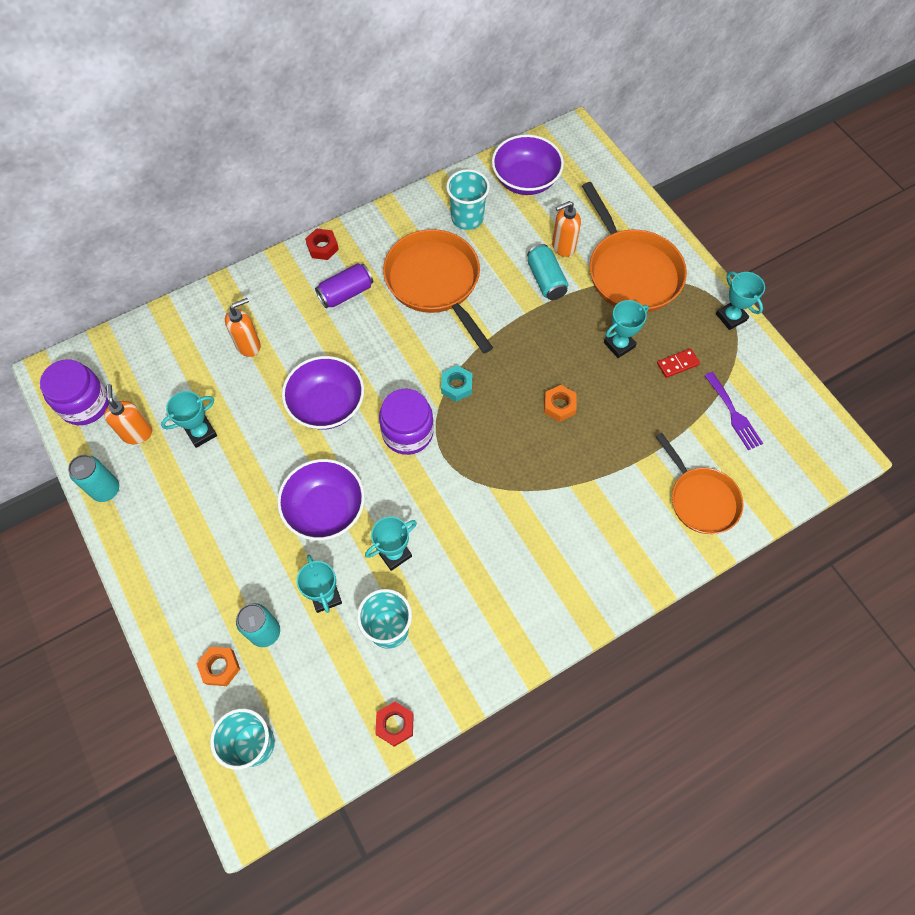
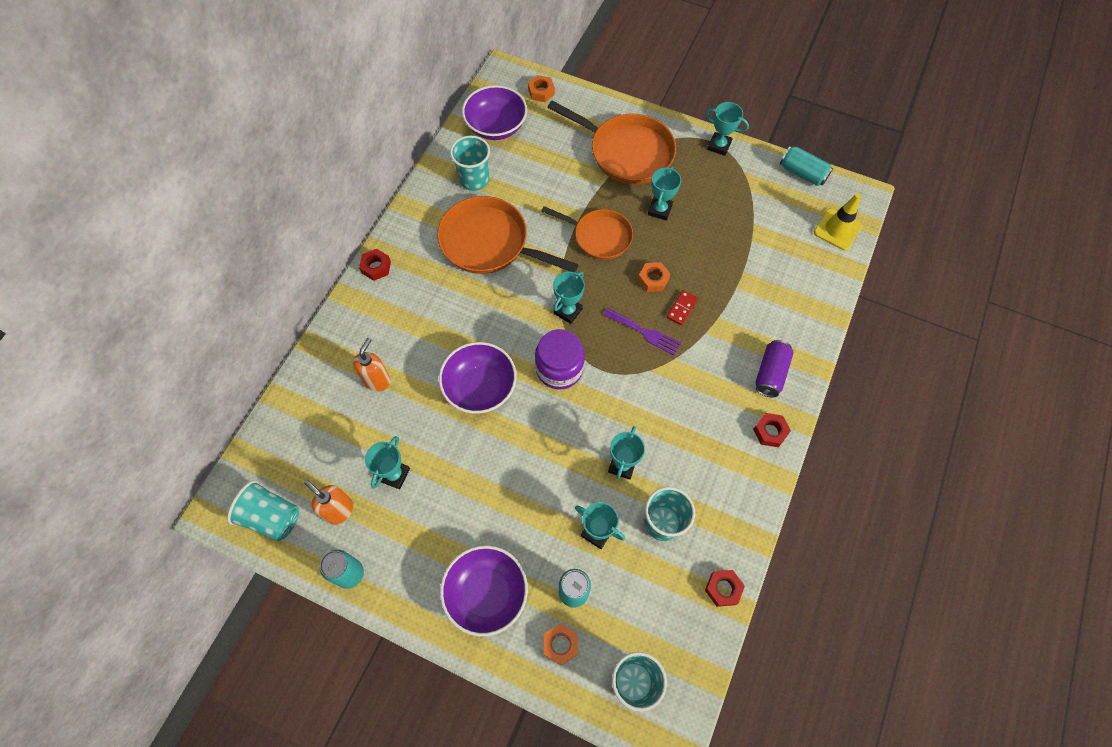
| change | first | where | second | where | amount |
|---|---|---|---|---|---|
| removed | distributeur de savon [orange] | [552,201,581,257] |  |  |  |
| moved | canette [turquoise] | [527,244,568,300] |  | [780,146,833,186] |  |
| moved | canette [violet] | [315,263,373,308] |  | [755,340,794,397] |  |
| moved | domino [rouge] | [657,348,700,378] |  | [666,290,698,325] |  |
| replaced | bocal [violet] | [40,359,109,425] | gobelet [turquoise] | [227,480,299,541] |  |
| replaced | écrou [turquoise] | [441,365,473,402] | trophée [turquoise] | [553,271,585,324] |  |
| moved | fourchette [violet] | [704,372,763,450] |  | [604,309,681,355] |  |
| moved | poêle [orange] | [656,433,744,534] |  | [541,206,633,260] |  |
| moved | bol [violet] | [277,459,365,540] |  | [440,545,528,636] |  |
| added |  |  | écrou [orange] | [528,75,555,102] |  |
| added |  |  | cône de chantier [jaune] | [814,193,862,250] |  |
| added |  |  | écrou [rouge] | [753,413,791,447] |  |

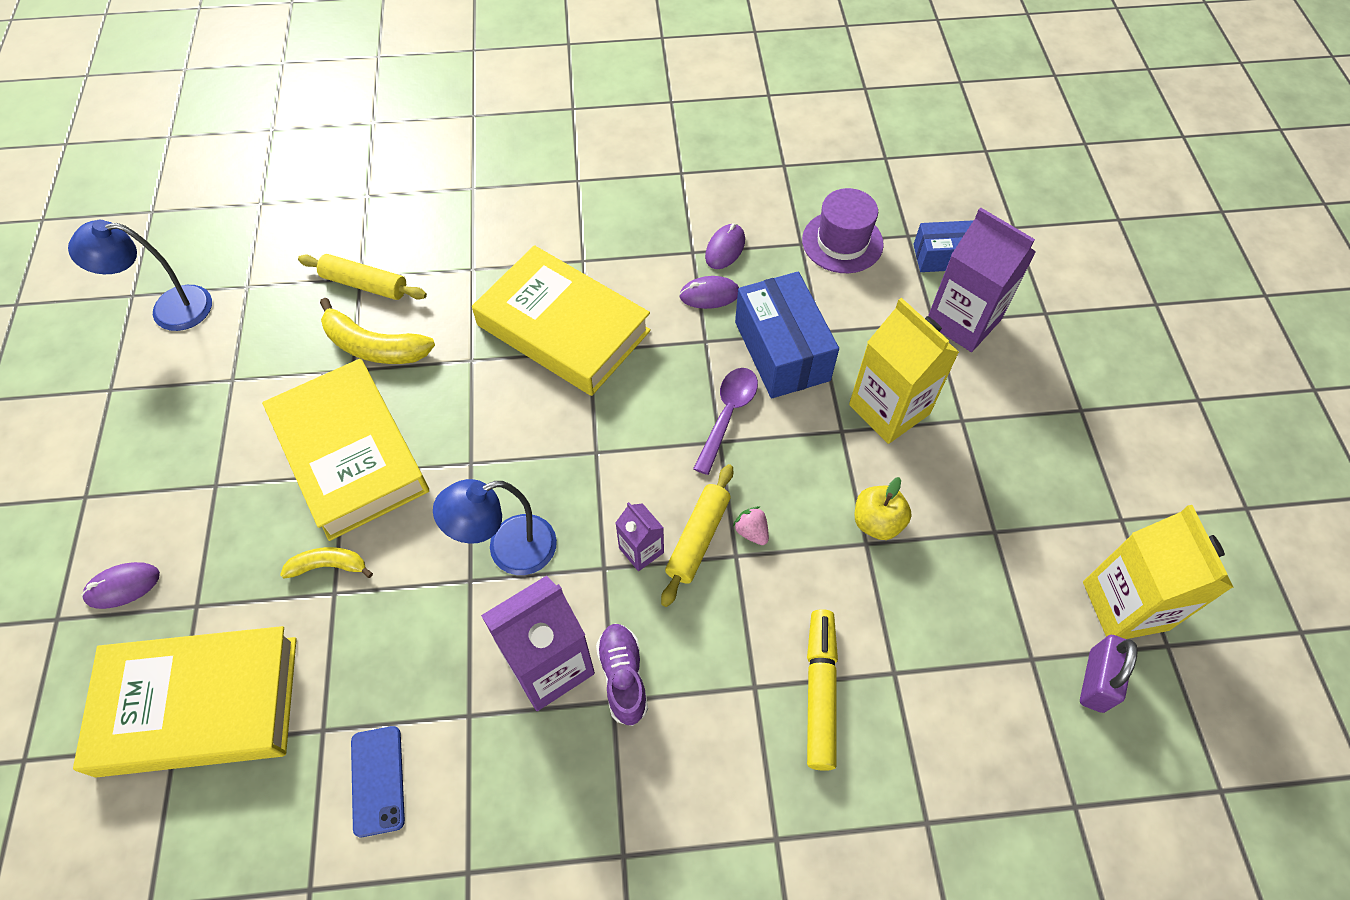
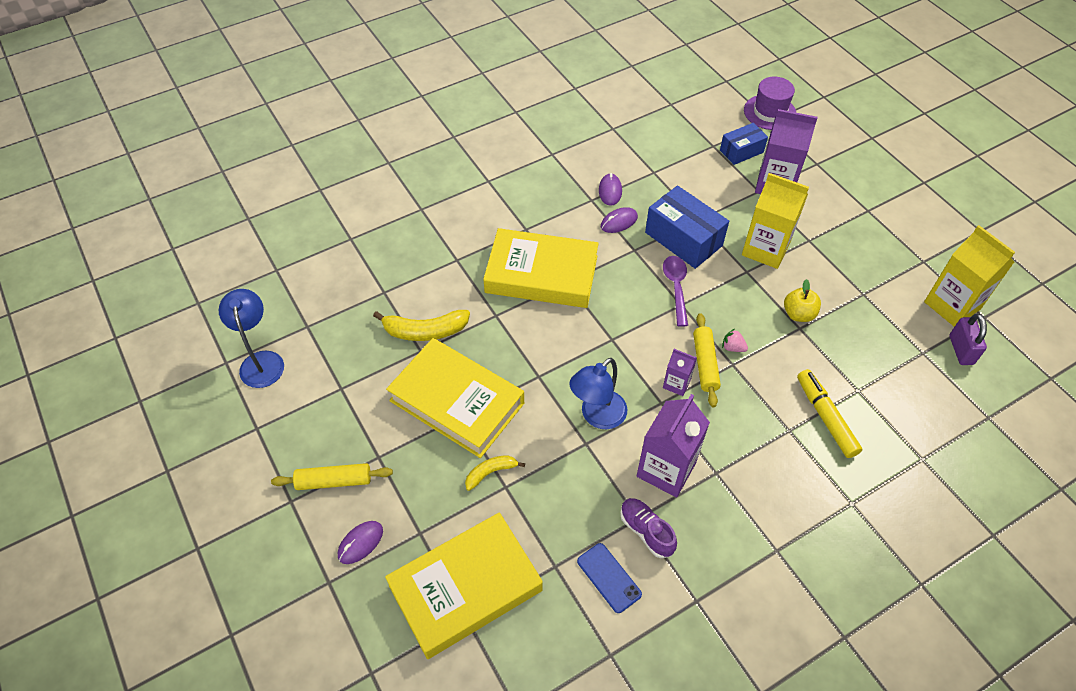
| change | first | where | second | where | amount |
|---|---|---|---|---|---|
| moved | chapeau [violet] | [802,188,884,273] |  | [744,77,796,130] |  |
| turned | lampe [bleu] | [68,220,212,331] |  | [219,289,284,388] | 105 degrees clockwise |
| moved | rouleau à pâtisserie [jaune] | [298,254,427,300] |  | [271,463,393,490] |  |
| moved | chaussure [violet] | [596,624,648,726] |  | [620,498,677,558] |  |

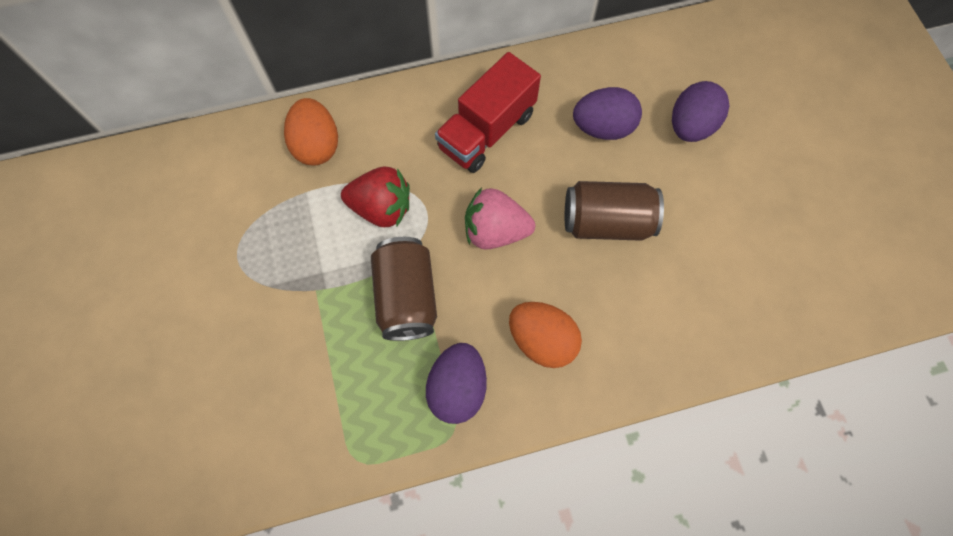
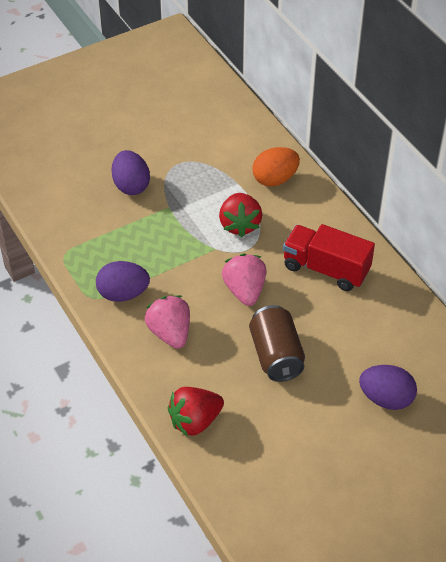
| change | first | where | second | where | amount |
|---|---|---|---|---|---|
| moved | œuf [violet] | [573,87,642,140] |  | [112,150,150,195] |  |
| removed | canette [marron] | [371,237,437,341] |  |  |  |
| replaced | œuf [orange] | [509,302,582,368] | fraise [rose] | [145,295,190,349] |  |
| added |  |  | fraise [rouge] | [168,387,224,437] |  |

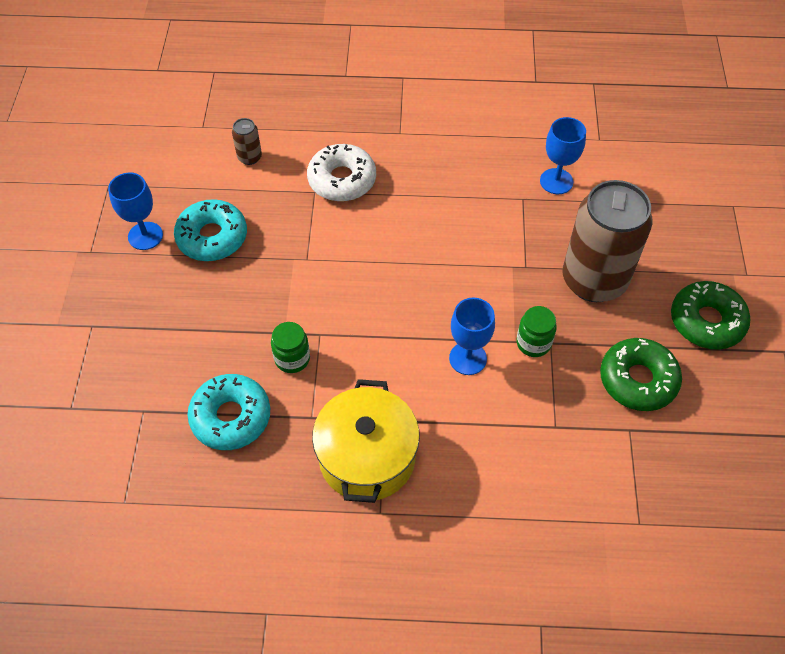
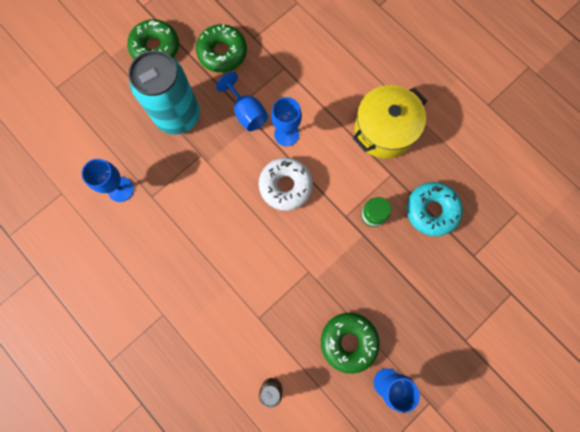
| change | first | where | second | where | amount |
|---|---|---|---|---|---|
| moved | beignet [blanc] | [307,144,376,202] |  | [259,157,313,211] |  |
| recoloured | canette [marron] | [563,180,653,302] | canette [turquoise] | [128,50,200,135] |  |
| recoloured | beignet [turquoise] | [174,199,247,261] | beignet [vert] | [321,313,380,374] |  |
| replaced | bocal [vert] | [516,306,557,357] | verre à pied [bleu] | [216,72,268,131] |  |

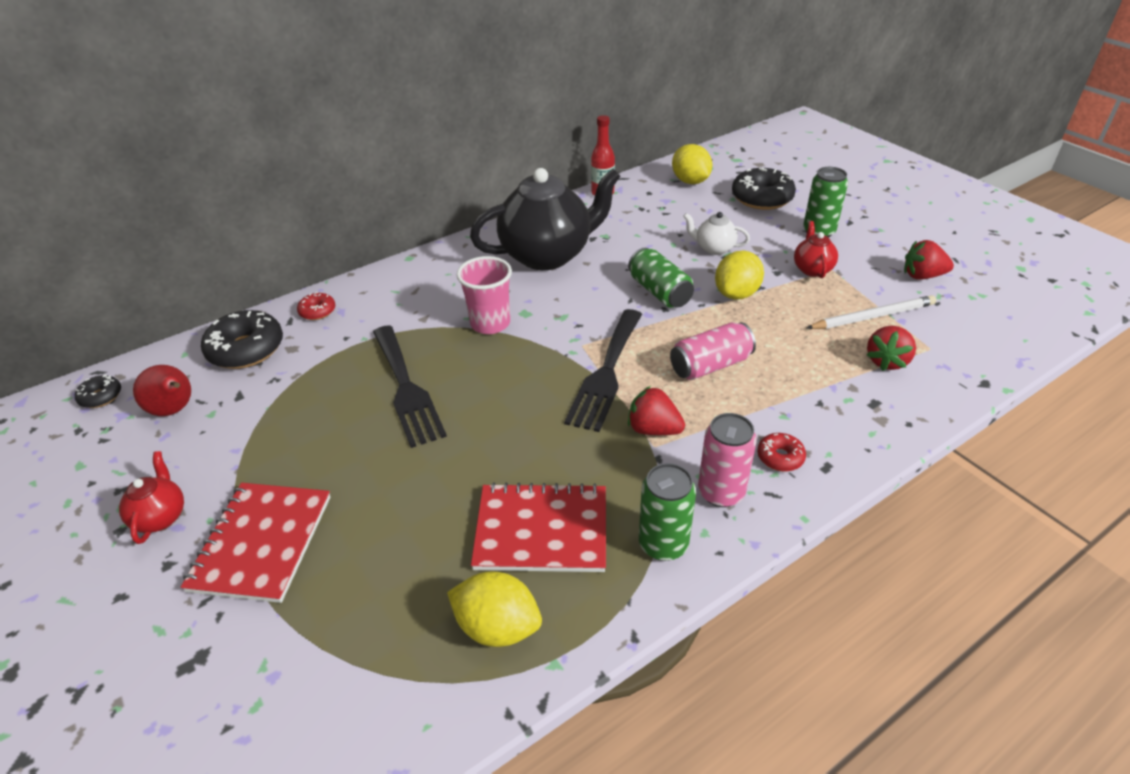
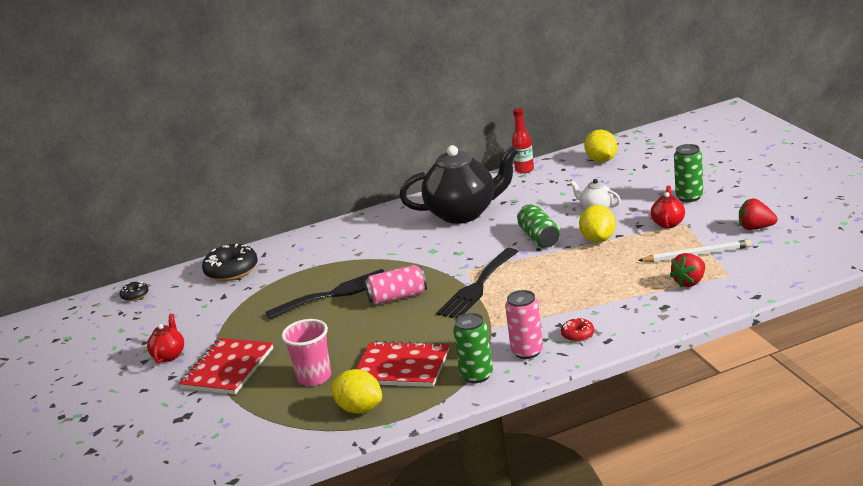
| change | first | where | second | where | amount |
|---|---|---|---|---|---|
| removed | beignet [noir] | [732,168,796,210] |  |  |  |
| turned | citron [jaune] | [715,251,764,300] |  | [579,205,616,243] | 45 degrees counterclockwise |
| moved | gobelet [rose] | [457,256,512,334] |  | [281,319,331,386] |  |
| removed | beignet [rouge] | [297,292,335,320] |  |  |  |
| moved | canette [rose] | [670,322,756,380] |  | [364,265,427,305] |  |
| turned | fourchette [noir] | [373,325,447,448] |  | [265,269,384,320] | 105 degrees counterclockwise |
| removed | poire [rouge] | [133,365,191,416] |  |  |  |
| removed | fraise [rouge] | [628,386,685,435] |  |  |  |

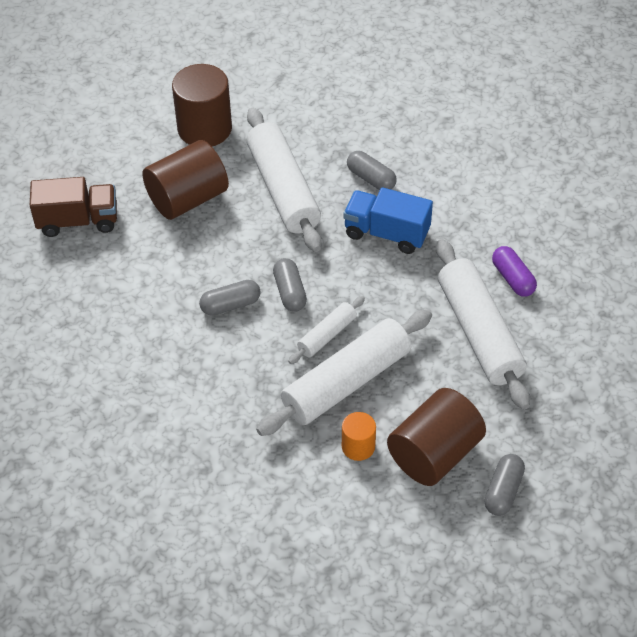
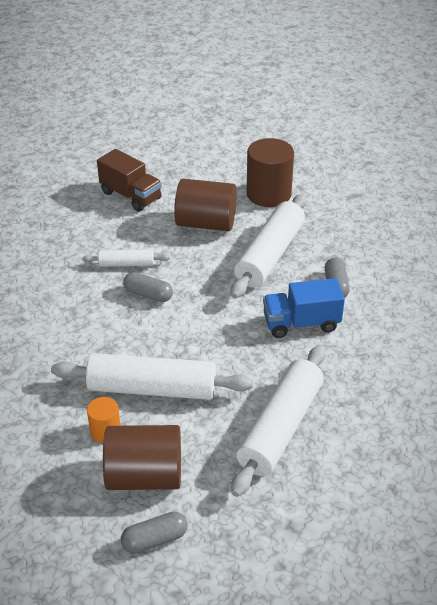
| change | first | where | second | where | amount |
|---|---|---|---|---|---|
| turned | camion [bleu] | [343,187,433,254] |  | [263,278,345,338] | 75 degrees counterclockwise |
| removed | gélule [violet] | [492,246,537,297] |  |  |  |
| removed | gélule [gris] | [273,258,307,312] |  |  |  |
| moved | rouleau à pâtisserie [blanc] | [288,296,365,364] |  | [82,249,170,267] |  |

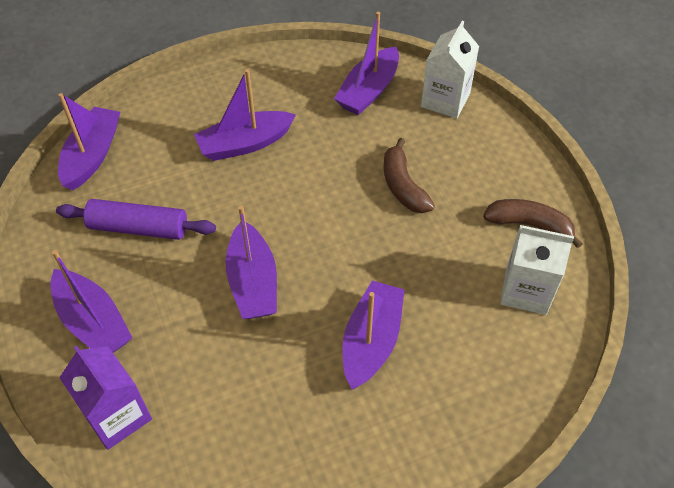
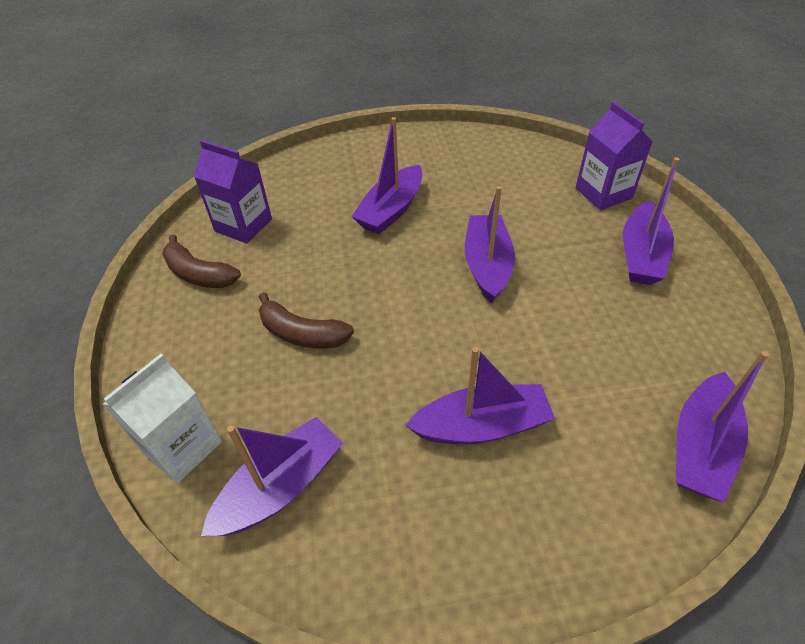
| change | first | where | second | where | amount |
|---|---|---|---|---|---|
| turned | banane [marron] | [383,138,435,213] |  | [259,292,354,348] | 120 degrees clockwise |
| removed | rouleau à pâtisserie [violet] | [56,199,216,240] |  |  |  |
| recoloured | brique de lait [blanc] | [500,225,574,315] | brique de lait [violet] | [194,140,272,244] |  |
| turned | bateau [violet] | [50,250,133,353] |  | [623,157,679,285] | 135 degrees counterclockwise |

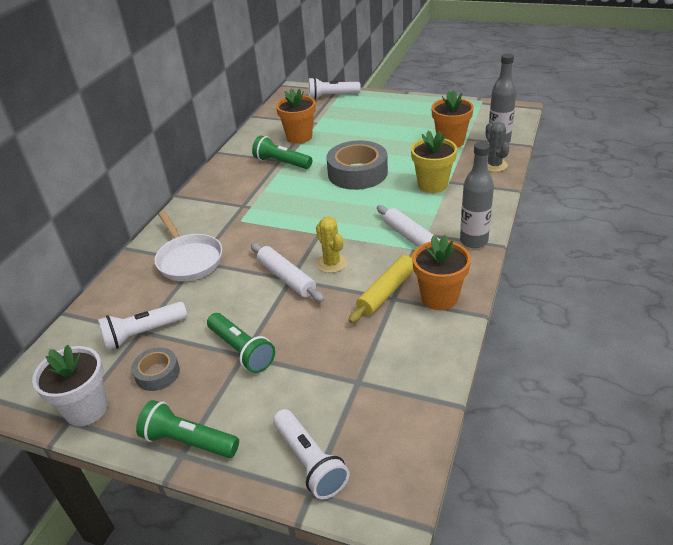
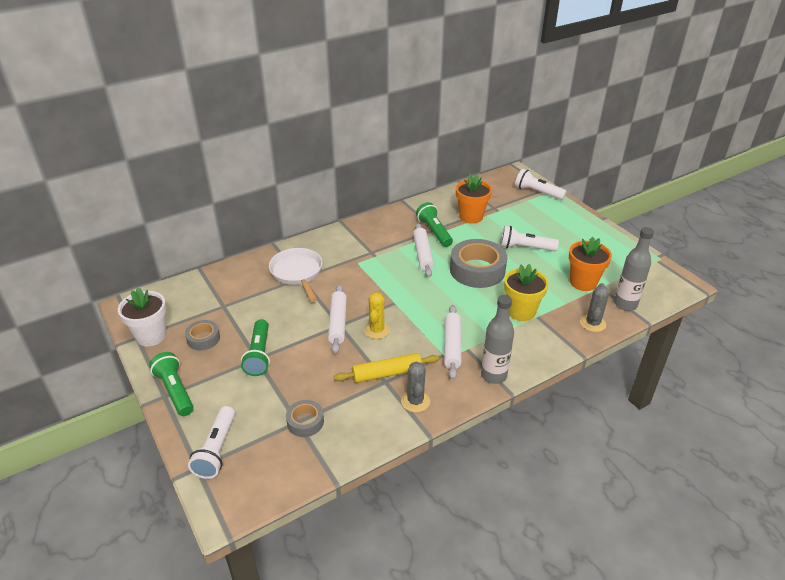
| change | first | where | second | where | amount |
|---|---|---|---|---|---|
| turned | poêle [blanc] | [154,211,222,281] |  | [269,248,322,302] | 150 degrees clockwise |
| replaced | pot de fleurs [orange] | [412,235,471,310] | cactus [gris] | [401,362,430,413] |  |
| moved | lampe de poche [blanc] | [98,302,187,350] |  | [501,226,559,251] |  |
| added |  |  | rouleau à pâtisserie [blanc] | [413,223,434,277] |  |
| added |  |  | ruban adhésif [gris] | [286,400,324,437] |  |

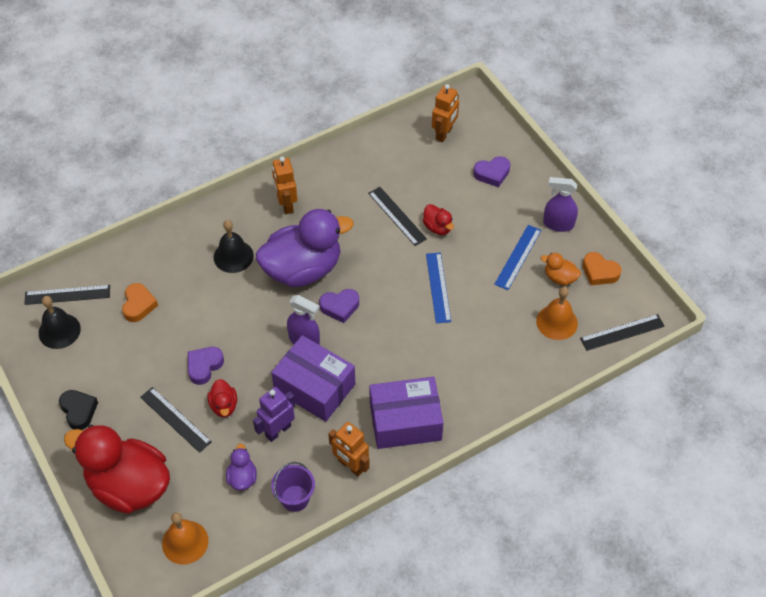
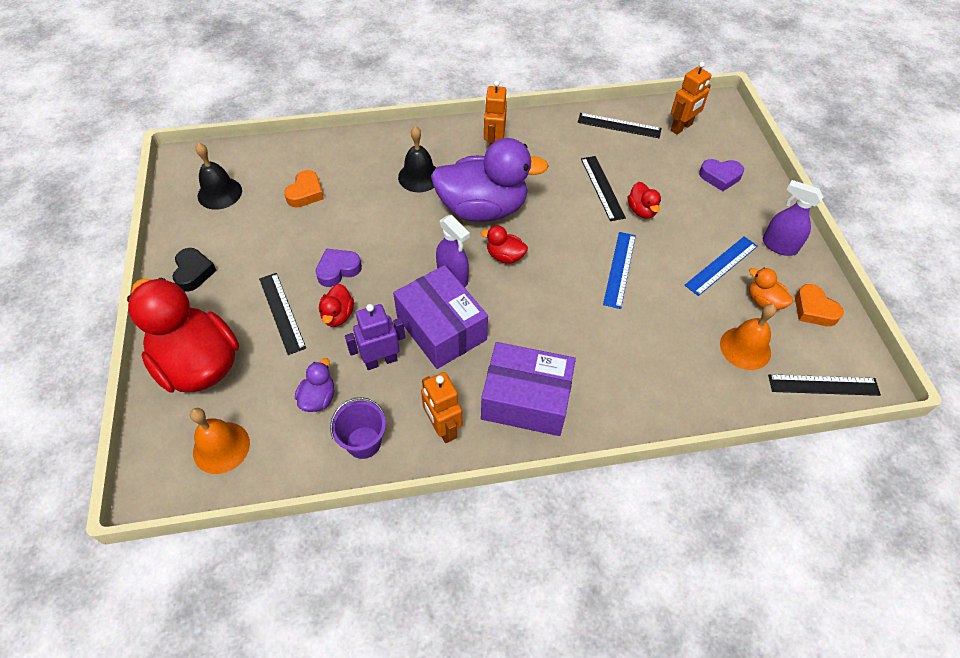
| change | first | where | second | where | amount |
|---|---|---|---|---|---|
| moved | règle [noir] | [24,285,110,305] |  | [578,113,661,138] |  |
| replaced | cœur [violet] | [319,289,359,323] | canard [rouge] | [481,225,528,264] |  |

